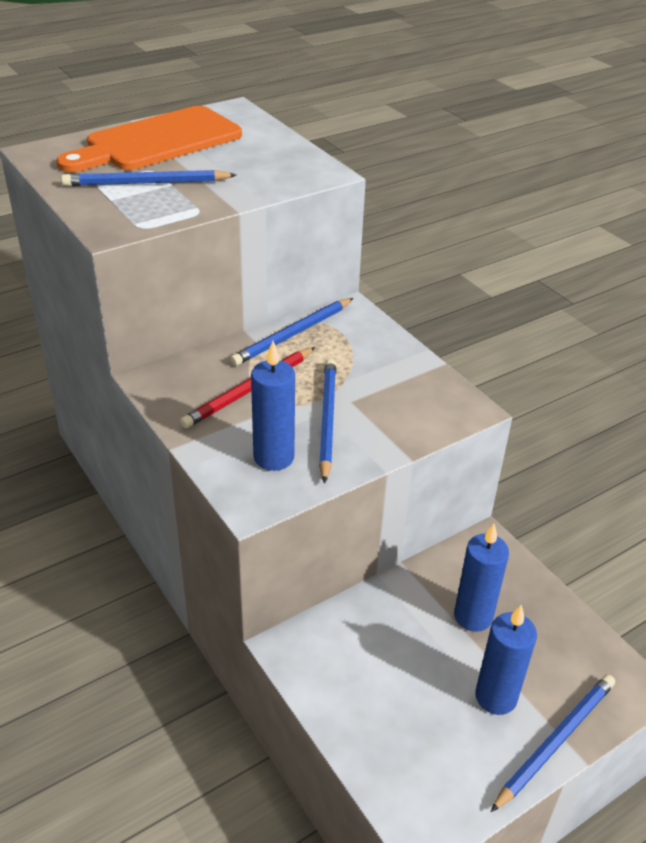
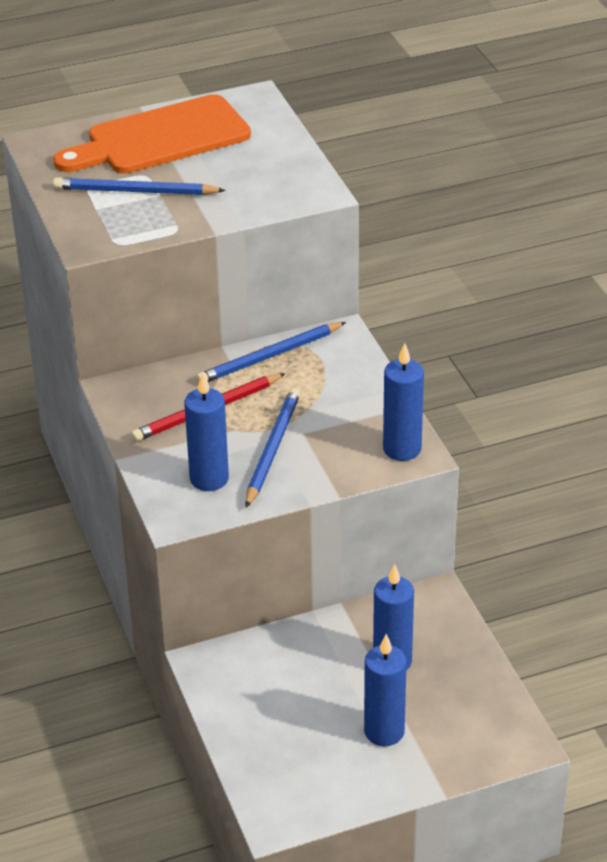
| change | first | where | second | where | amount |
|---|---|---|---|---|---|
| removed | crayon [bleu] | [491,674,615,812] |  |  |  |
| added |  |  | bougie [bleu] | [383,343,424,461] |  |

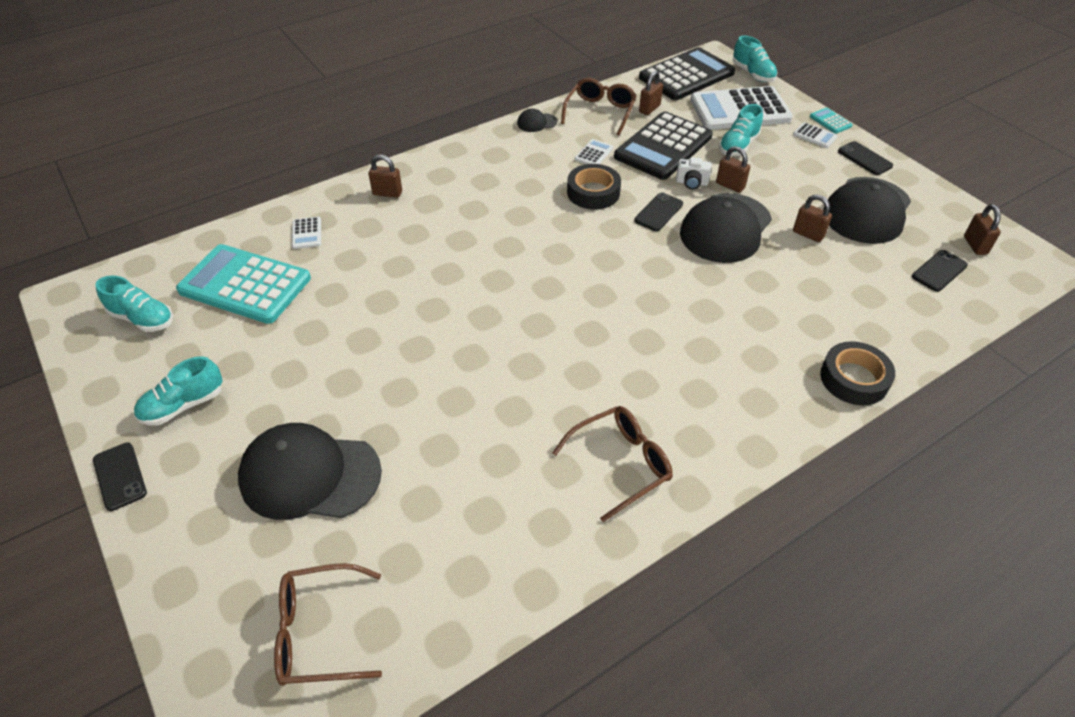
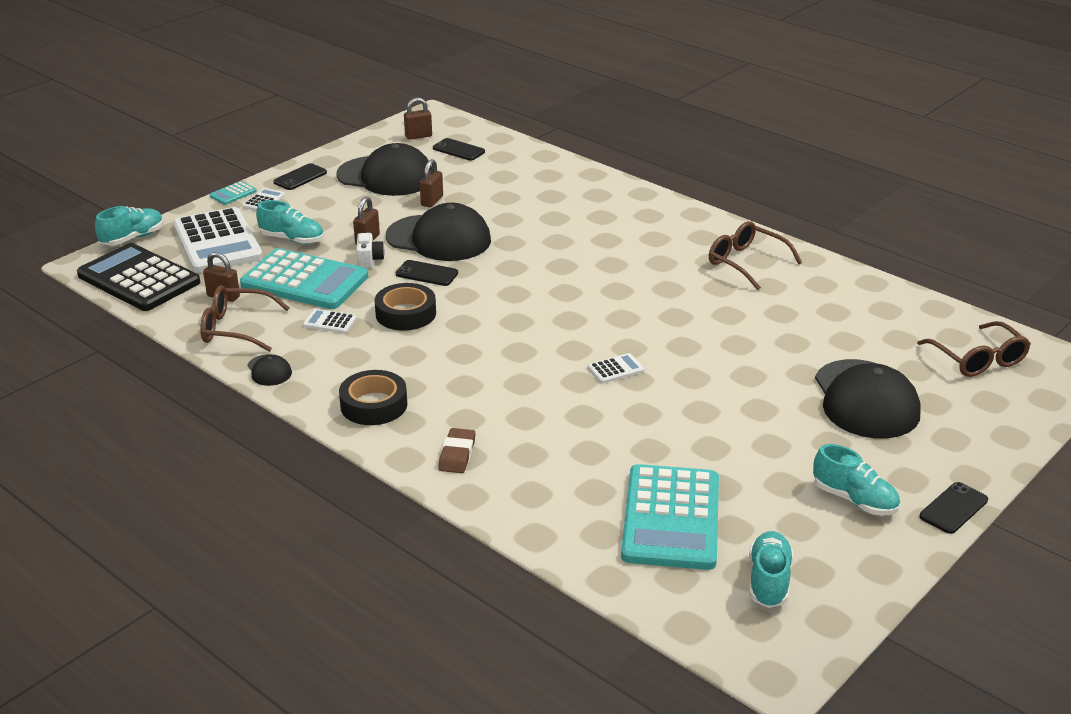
| change | first | where | second | where | amount |
|---|---|---|---|---|---|
| recoloured | calculatrice [noir] | [614,112,713,180] | calculatrice [turquoise] | [240,248,368,309] |  |
| replaced | cadenas [marron] | [368,155,402,198] | gomme [marron] | [438,428,475,473] |  |
| moved | calculatrice [blanc] | [292,217,321,249] |  | [588,353,644,384] |  |
| moved | ruban adhésif [noir] | [820,341,895,405] |  | [339,370,407,425] |  |

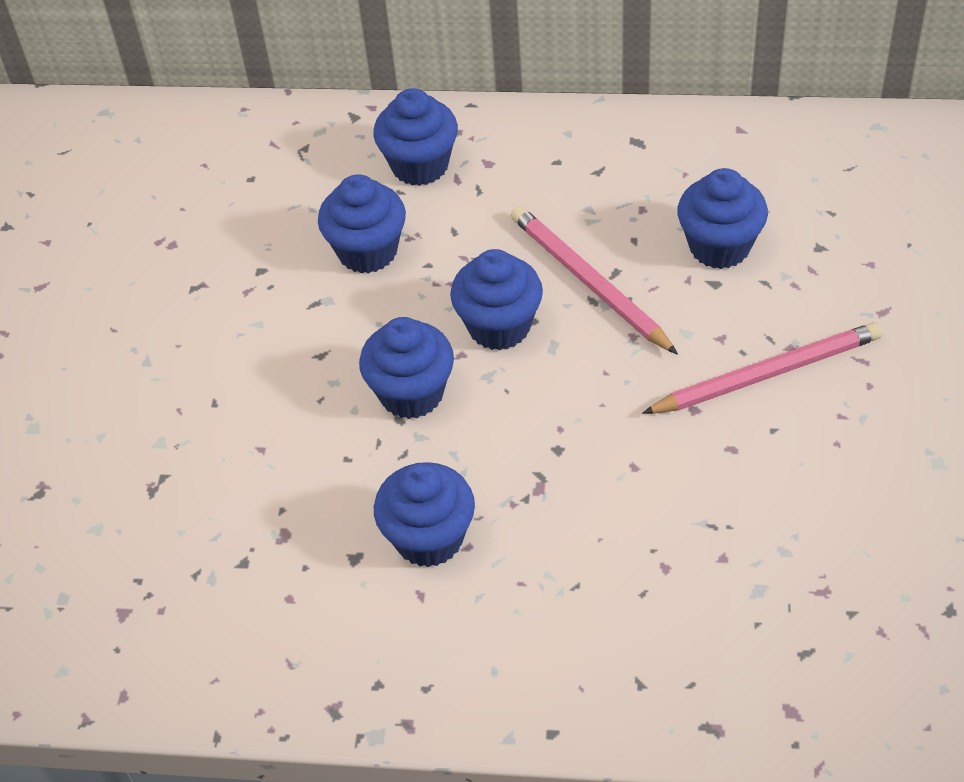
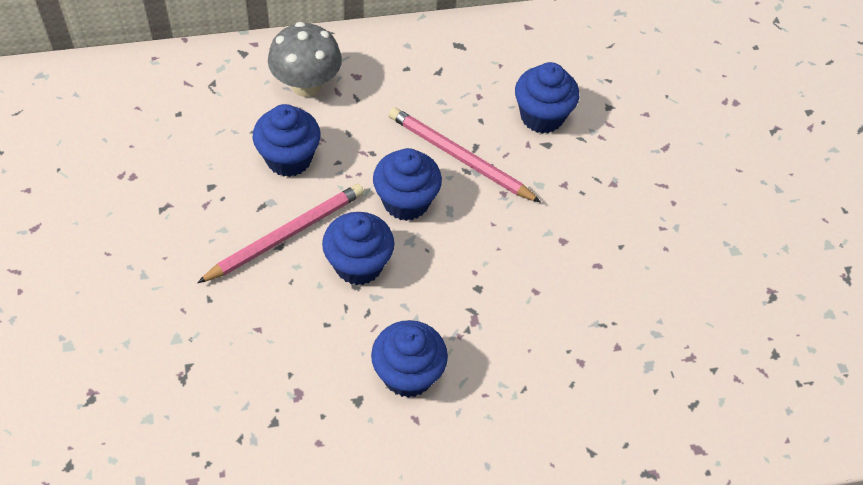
| change | first | where | second | where | amount |
|---|---|---|---|---|---|
| replaced | muffin [bleu] | [373,88,458,186] | champignon [gris] | [268,22,342,97] |  |
| moved | crayon [rose] | [642,322,883,414] |  | [197,184,364,283] |  |

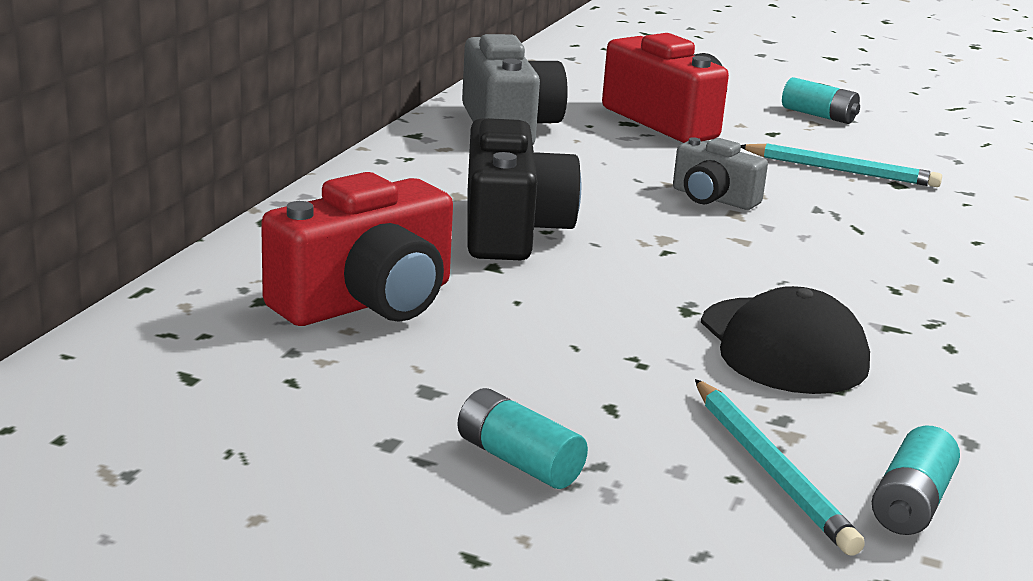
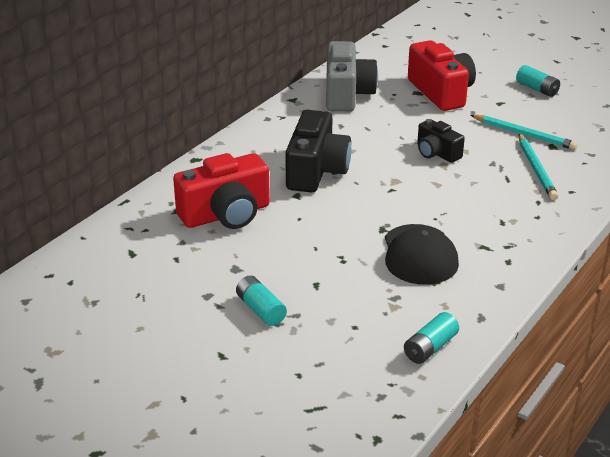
| change | first | where | second | where | amount |
|---|---|---|---|---|---|
| recoloured | appareil photo [gris] | [673,137,768,210] | appareil photo [noir] | [417,119,465,163] |  |
| moved | crayon [turquoise] | [695,379,865,556] |  | [519,134,558,200] |  |

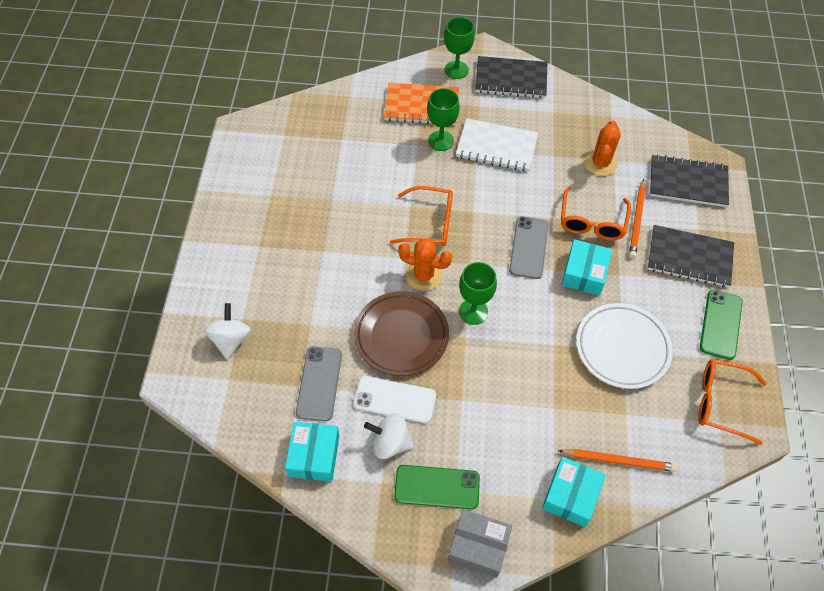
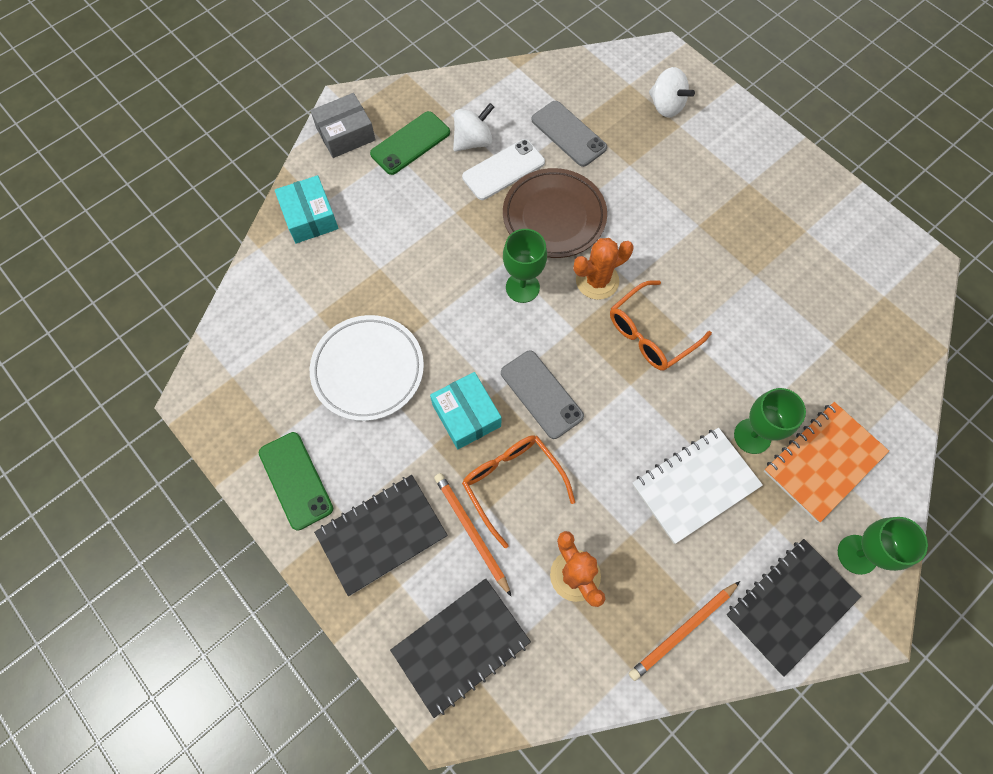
| change | first | where | second | where | amount |
|---|---|---|---|---|---|
| removed | lunettes [orange] | [698,359,767,445] |  |  |  |
| removed | boîte [turquoise] | [285,422,339,482] |  |  |  |
| moved | crayon [orange] | [558,449,678,472] |  | [629,581,740,681] |  |

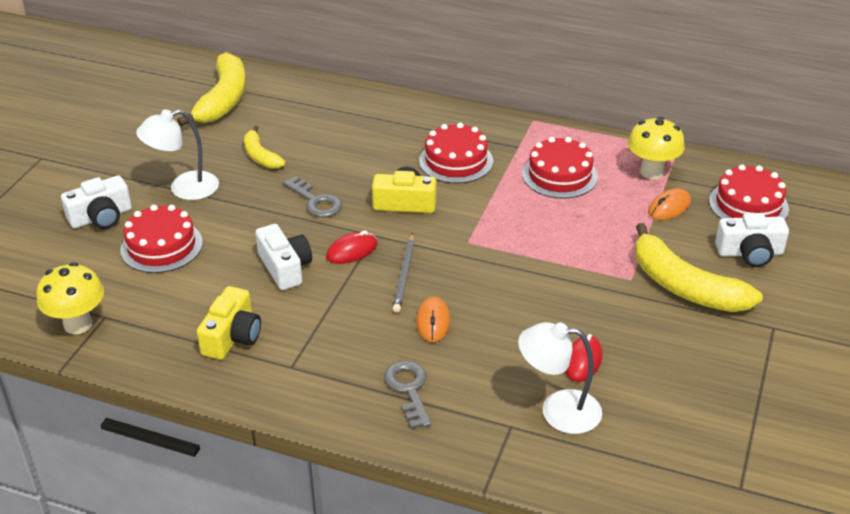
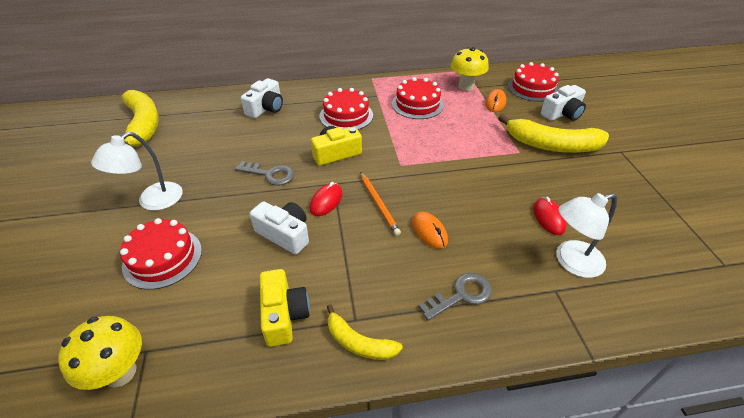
| change | first | where | second | where | amount |
|---|---|---|---|---|---|
| moved | banane [jaune] | [244,126,286,169] |  | [327,304,403,360] |  |
| moved | appareil photo [blanc] | [61,175,132,229] |  | [241,78,283,118] |  |
| recoloured | crayon [gris] | [393,233,414,313] | crayon [orange] | [360,172,401,236] |  |
| turned | clé [gris] | [384,361,431,429] |  | [418,273,492,321] | 105 degrees clockwise |

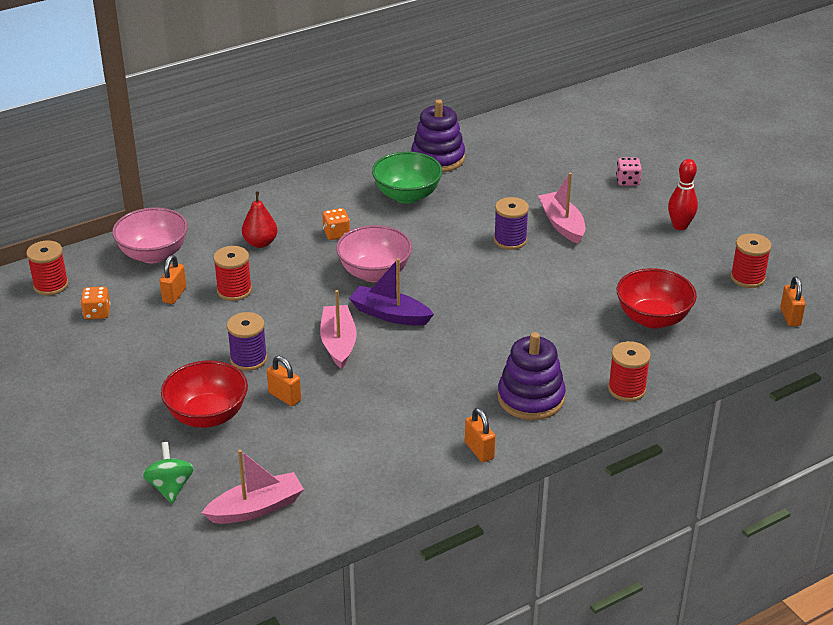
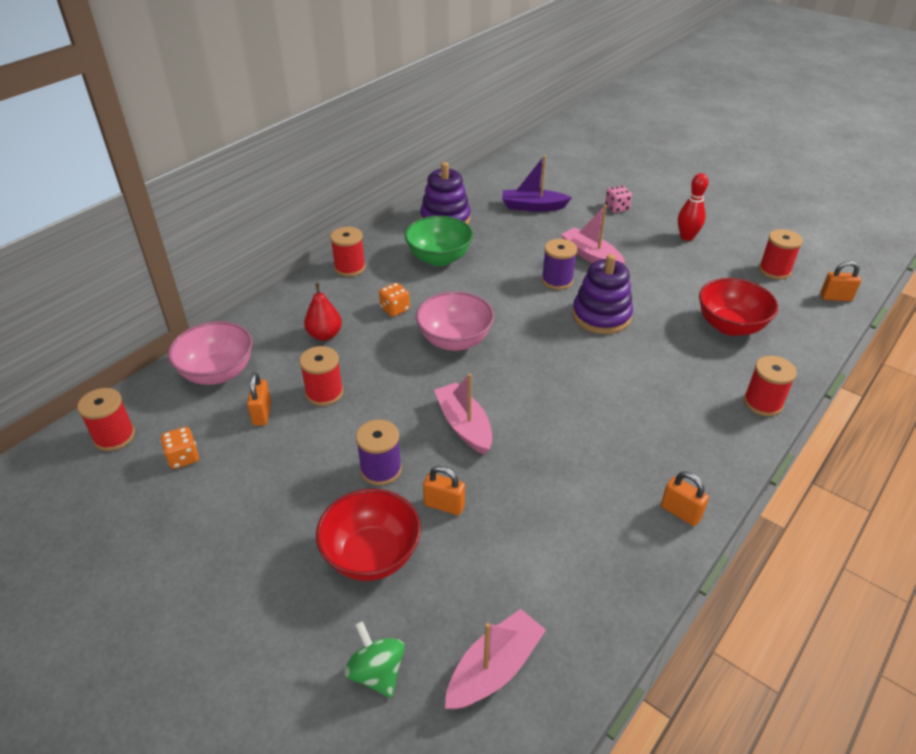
| change | first | where | second | where | amount |
|---|---|---|---|---|---|
| moved | bateau [violet] | [349,258,434,326] |  | [502,155,572,212] |  |
| turned | cadenas [orange] | [780,276,806,326] |  | [820,261,861,301] | 60 degrees counterclockwise |
| moved | jouet à empiler [violet] | [498,332,566,420] |  | [572,254,633,334] |  |
| added |  |  | bobine [rouge] | [330,227,365,277] |  |

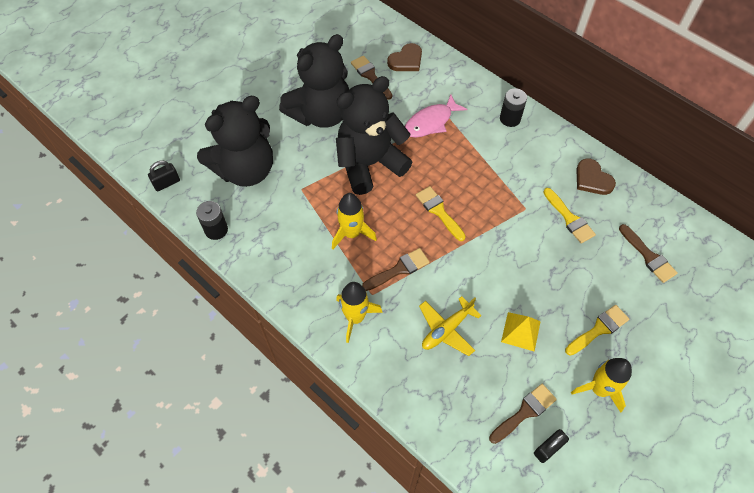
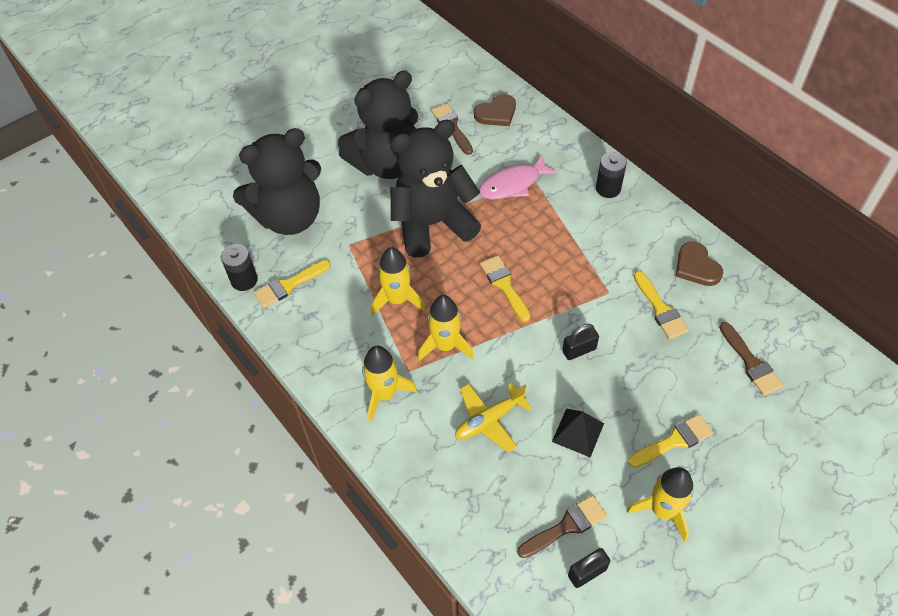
| change | first | where | second | where | amount |
|---|---|---|---|---|---|
| moved | cadenas [noir] | [148,160,180,191] |  | [562,324,599,360] |  |
| replaced | pinceau [marron] | [362,248,430,291] | fusée [jaune] | [418,295,474,361] |  |
| recoloured | pyramide [jaune] | [501,312,541,352] | pyramide [noir] | [552,409,604,457] |  |
| added |  |  | pinceau [jaune] | [254,260,331,308] |  |

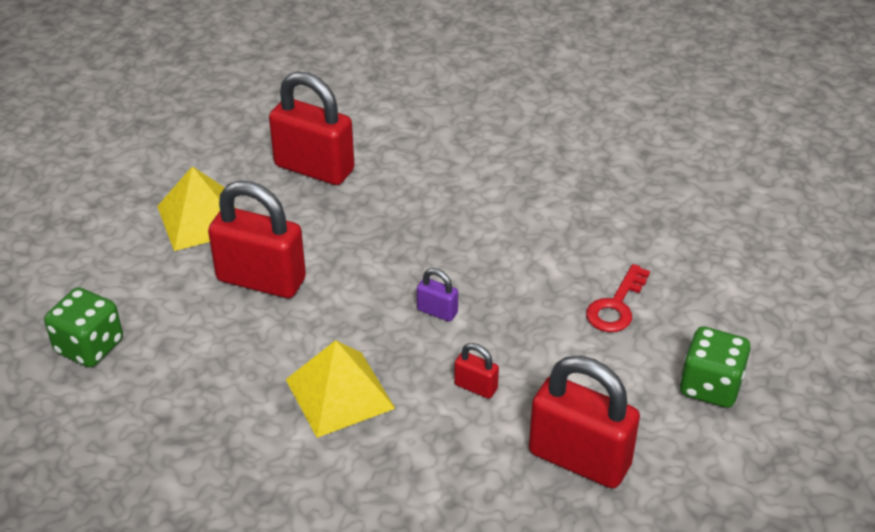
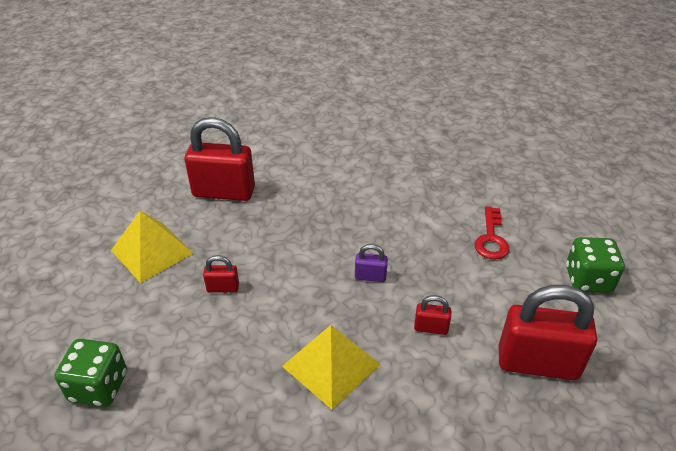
| change | first | where | second | where | amount |
|---|---|---|---|---|---|
| resized | cadenas [rouge] | [208,181,306,298] |  | [203,255,239,292] | x0.45 |

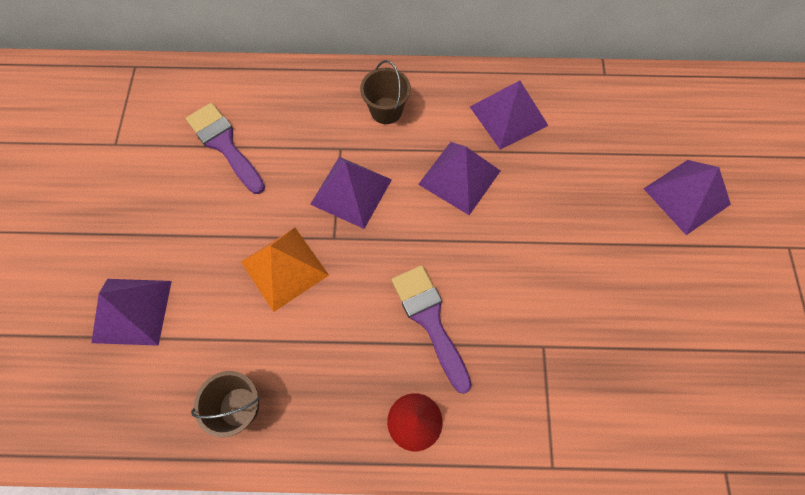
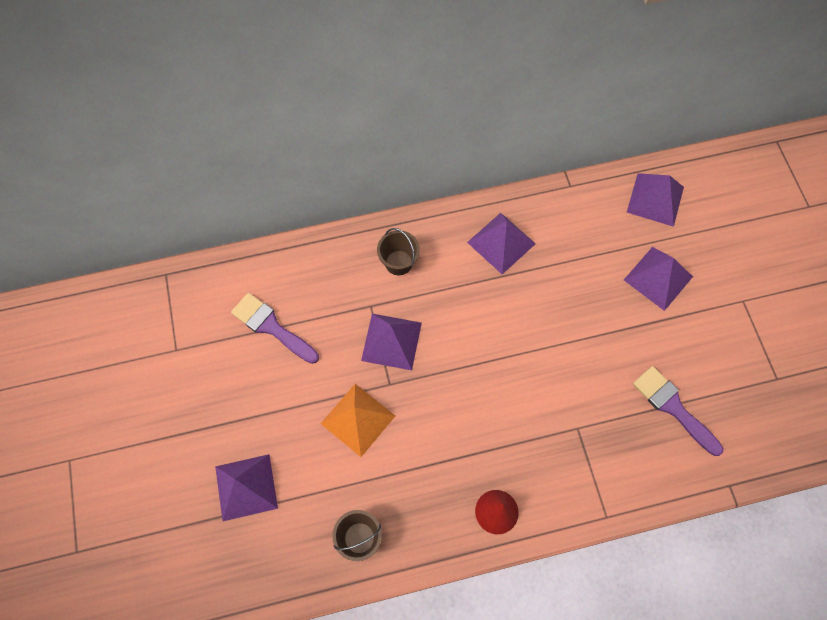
| change | first | where | second | where | amount |
|---|---|---|---|---|---|
| moved | pyramide [violet] | [418,142,500,215] |  | [627,173,684,227] |  |
| moved | pinceau [violet] | [392,265,472,394] |  | [633,366,723,456] |  |

